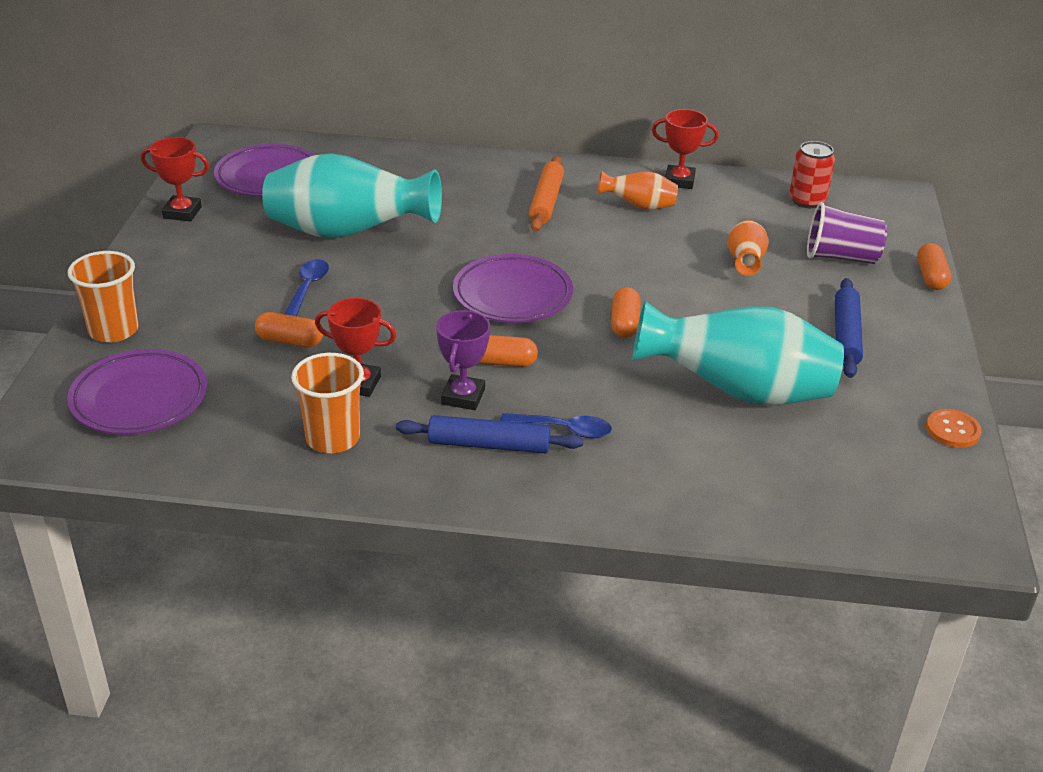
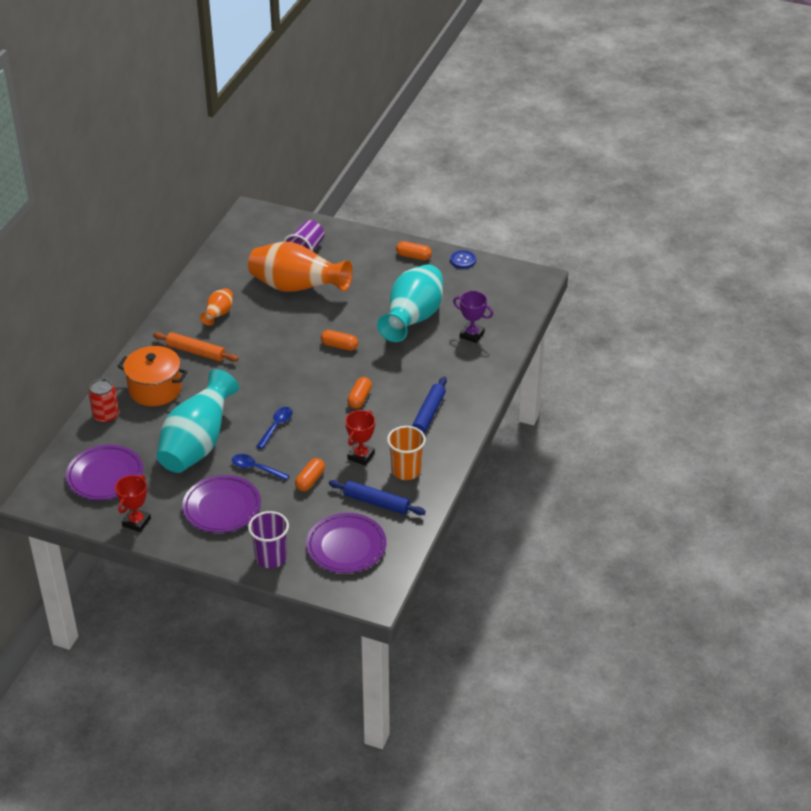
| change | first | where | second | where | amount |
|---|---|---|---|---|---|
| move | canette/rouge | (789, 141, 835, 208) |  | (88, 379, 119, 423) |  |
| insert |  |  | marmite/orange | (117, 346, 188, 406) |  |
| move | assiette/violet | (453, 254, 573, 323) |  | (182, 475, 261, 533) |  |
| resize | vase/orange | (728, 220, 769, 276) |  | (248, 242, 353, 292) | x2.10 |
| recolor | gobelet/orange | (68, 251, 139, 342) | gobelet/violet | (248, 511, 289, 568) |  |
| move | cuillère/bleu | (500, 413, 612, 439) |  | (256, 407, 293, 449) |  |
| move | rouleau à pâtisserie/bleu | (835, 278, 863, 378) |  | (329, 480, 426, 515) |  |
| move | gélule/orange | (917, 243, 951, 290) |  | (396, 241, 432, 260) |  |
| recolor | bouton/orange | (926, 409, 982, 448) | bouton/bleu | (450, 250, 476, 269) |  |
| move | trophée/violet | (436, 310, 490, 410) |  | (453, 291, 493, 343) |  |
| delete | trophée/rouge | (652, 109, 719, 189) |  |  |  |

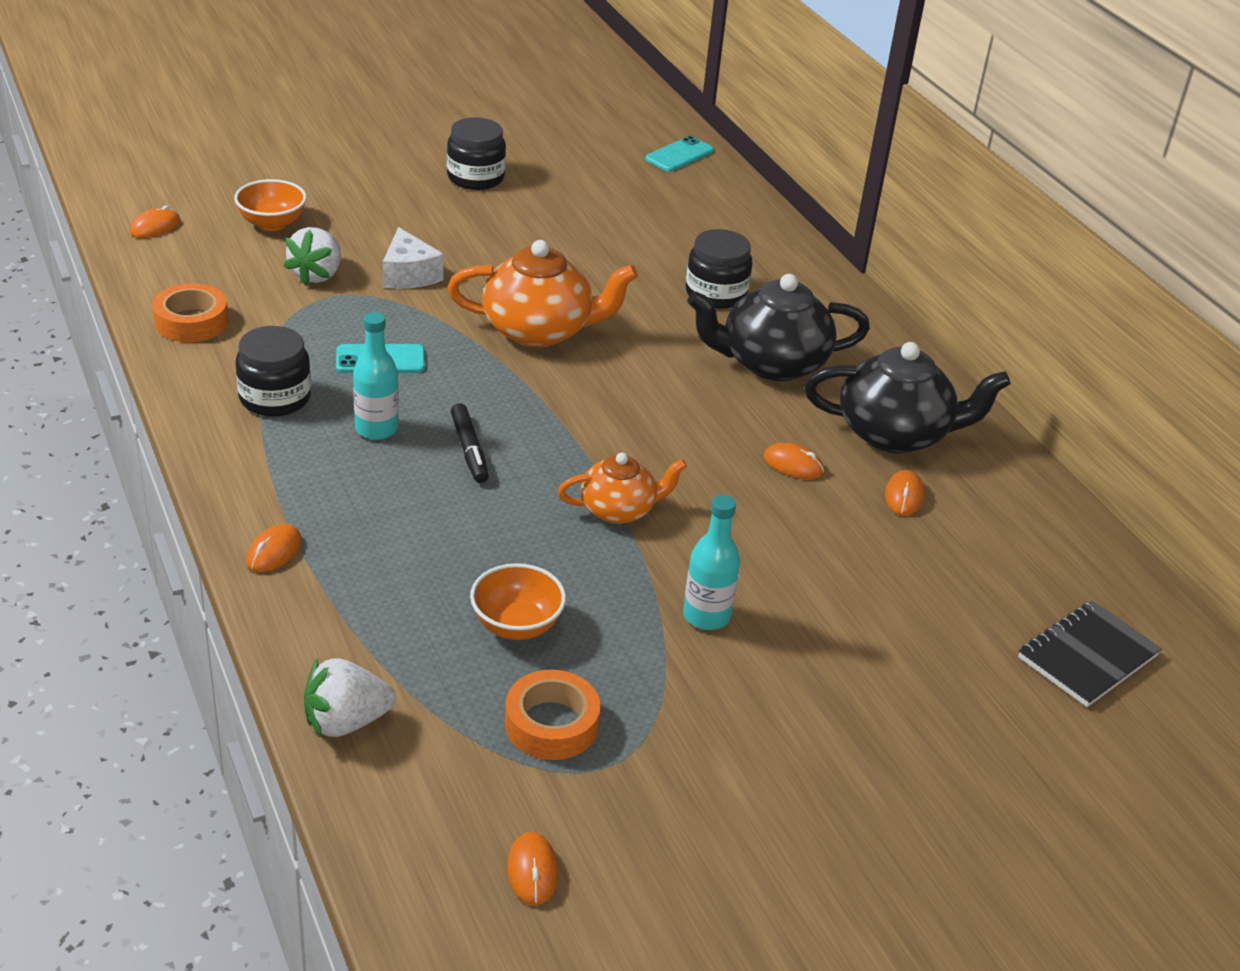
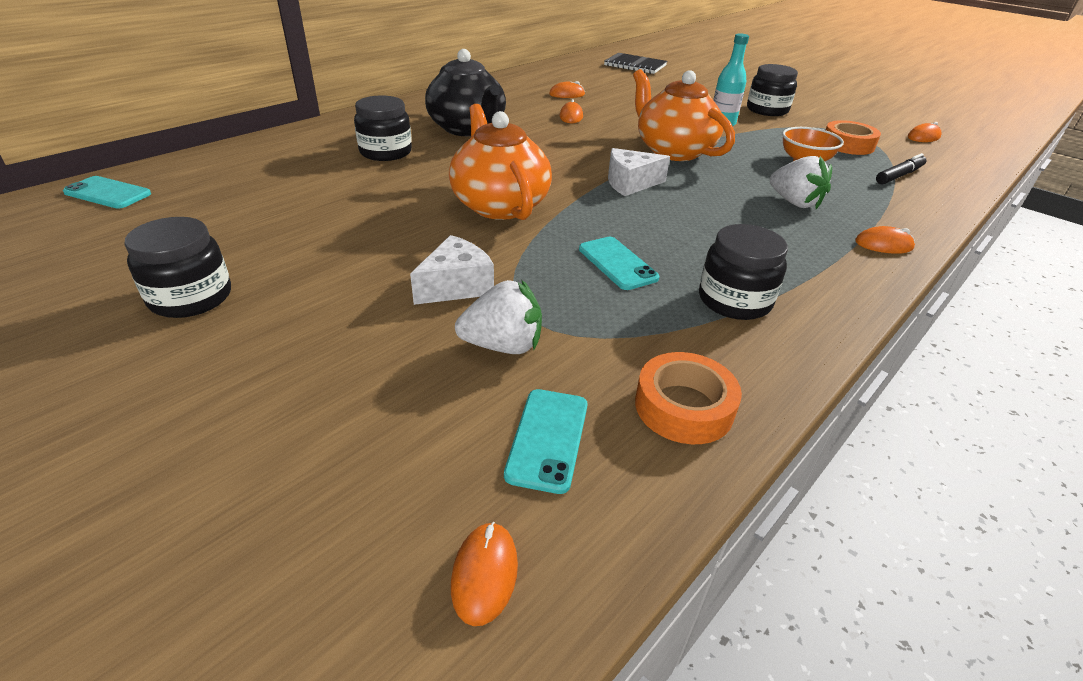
| change | first | where | second | where | amount |
|---|---|---|---|---|---|
| rotate | souris/orange | (129, 205, 180, 238) |  | (451, 522, 518, 626) | 75 degrees clockwise |
| insert |  |  | téléphone/turquoise | (504, 389, 588, 494) |  |
| insert |  |  | fromage/blanc | (608, 148, 670, 196) |  |
| resize | théière/orange | (557, 453, 687, 524) |  | (633, 69, 735, 161) | x1.64 |
| insert |  |  | bocal/noir | (747, 64, 798, 116) |  |
| move | fraise/blanc | (304, 658, 396, 737) |  | (770, 156, 832, 209) |  |
| move | feutre/noir | (451, 403, 489, 483) |  | (876, 153, 927, 184) |  |
| delete | bol/orange | (234, 179, 307, 231) |  |  |  |
| delete | bouteille/turquoise | (353, 312, 399, 440) |  |  |  |
| delete | théière/noir | (805, 342, 1011, 453) |  |  |  |

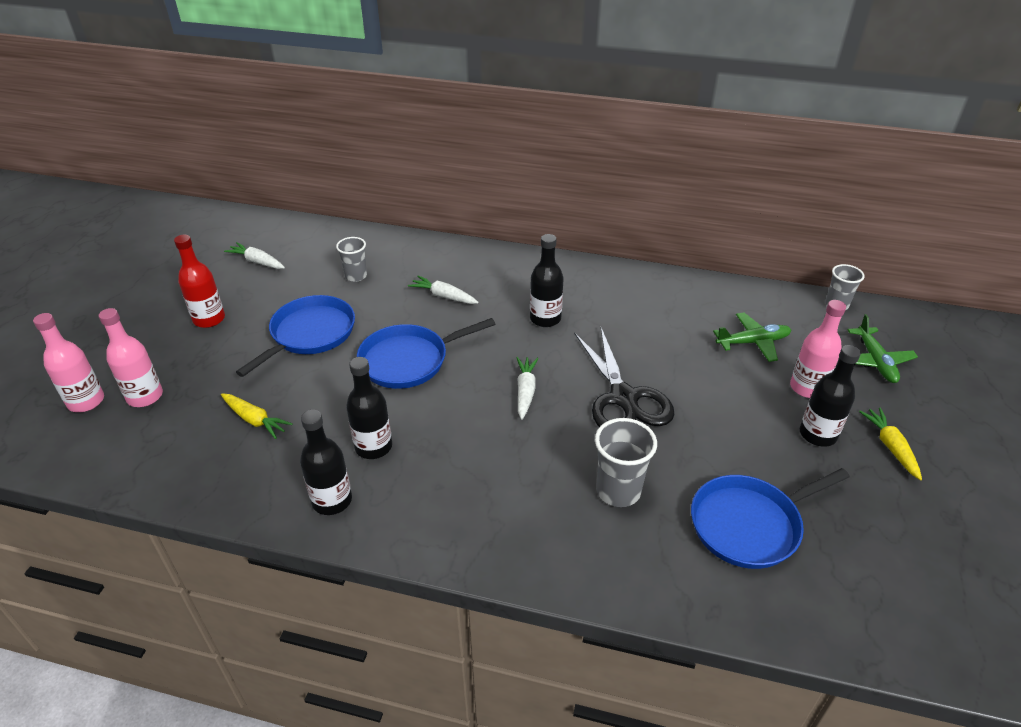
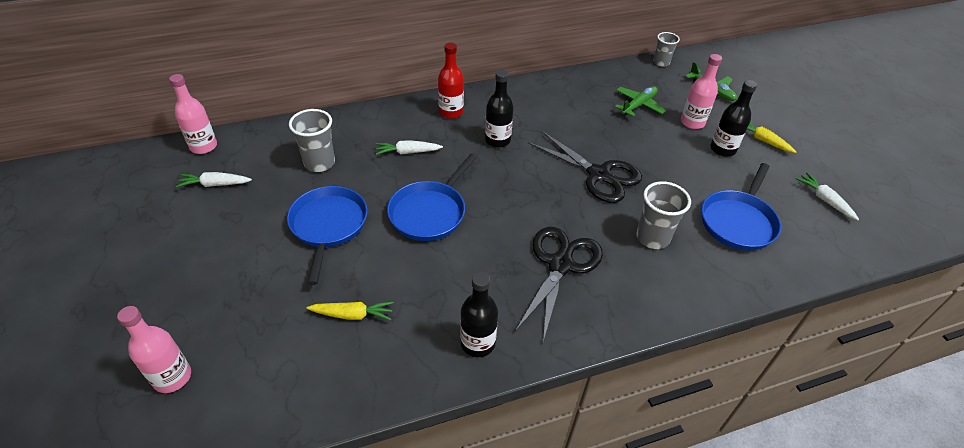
| change | first | where | second | where | amount |
|---|---|---|---|---|---|
| move | bouteille/rose | (99, 308, 163, 407) |  | (169, 74, 217, 154) |  |
| resize | gobelet/gris | (336, 237, 367, 282) |  | (289, 109, 335, 172) | x1.51 |
| move | bouteille/rouge | (174, 235, 225, 328) |  | (438, 43, 464, 119) |  |
| insert |  |  | ciseaux/noir | (515, 227, 603, 342) |  |
| move | carotte/blanc | (516, 357, 538, 420) |  | (795, 173, 859, 220) |  |
| delete | bouteille/noir | (346, 357, 392, 459) |  |  |  |

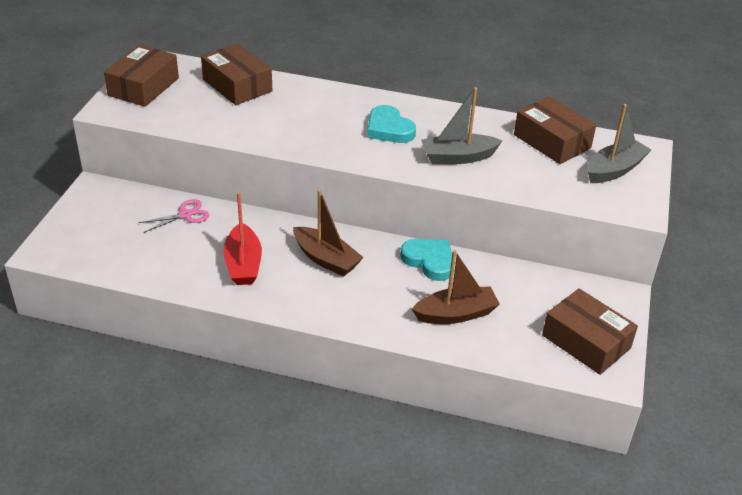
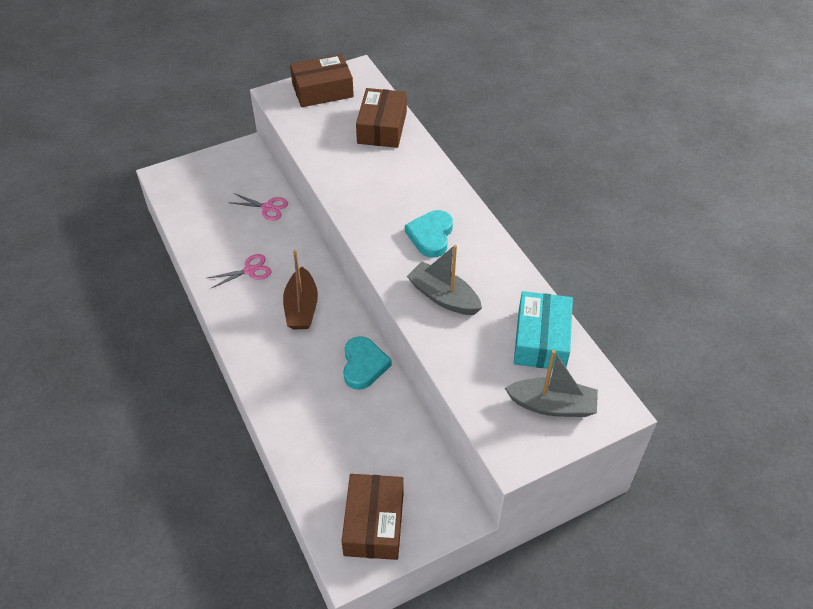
| change | first | where | second | where | amount |
|---|---|---|---|---|---|
| replace | bateau/rouge | (223, 192, 262, 285) | ciseaux/rose | (207, 254, 272, 288) |  |
| recolor | boîte/marron | (514, 96, 596, 164) | boîte/turquoise | (514, 291, 573, 369) |  |
| delete | bateau/marron | (412, 250, 500, 324) |  |  |  |

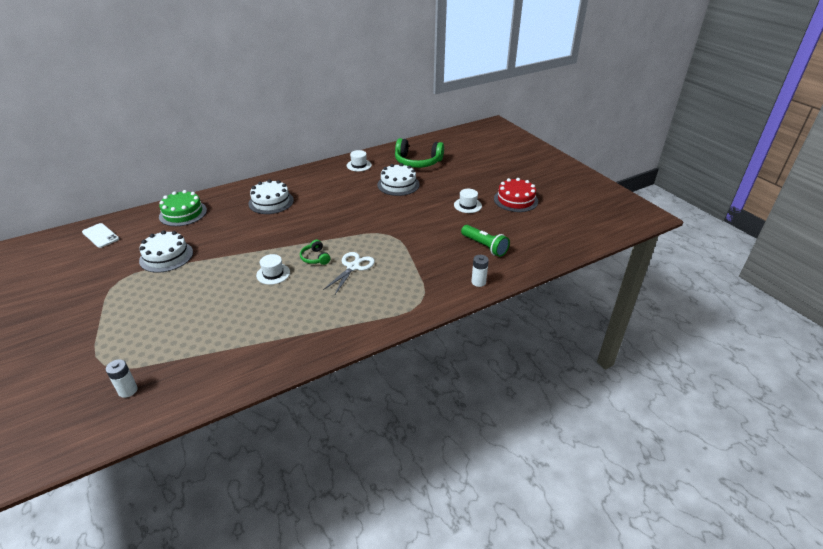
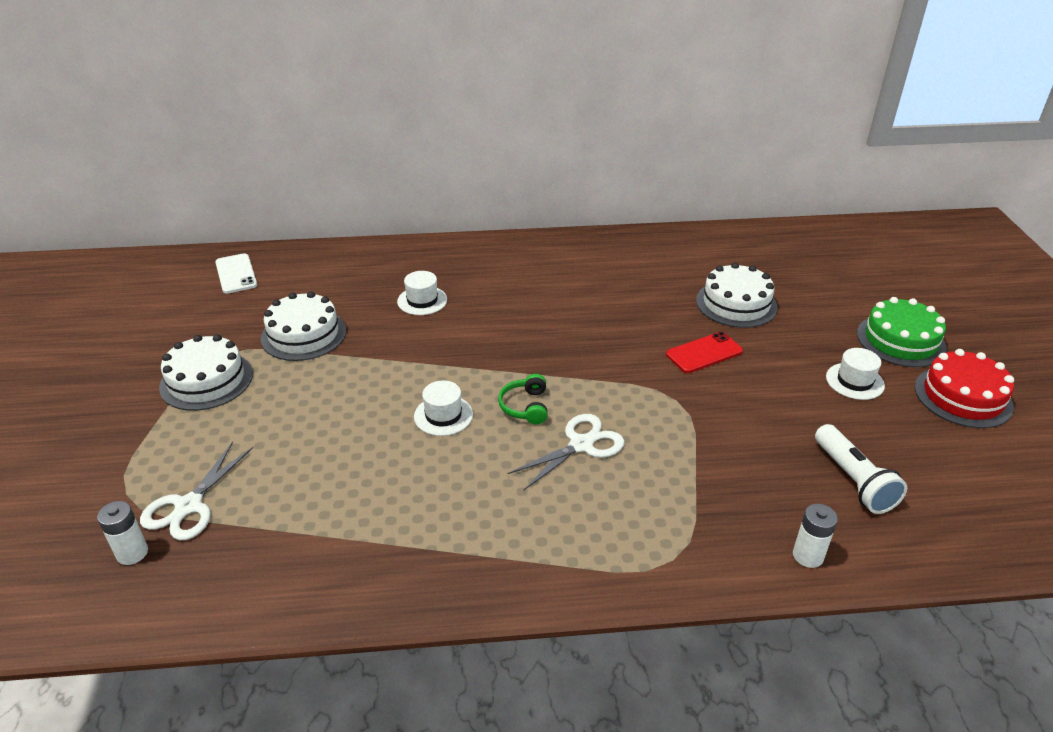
| change | first | where | second | where | amount |
|---|---|---|---|---|---|
| insert |  |  | ciseaux/blanc | (140, 442, 253, 540) |  |
| move | gâteau/blanc | (248, 179, 294, 214) |  | (159, 334, 253, 411) |  |
| move | chapeau/blanc | (347, 150, 372, 171) |  | (397, 271, 447, 315) |  |
| insert |  |  | téléphone/rouge | (666, 332, 743, 373) |  |
| recolor | lampe de poche/vert | (461, 225, 510, 257) | lampe de poche/blanc | (815, 424, 907, 514) |  |
| move | gâteau/vert | (159, 190, 207, 226) |  | (857, 297, 947, 367) |  |
| delete | casque audio/vert | (395, 138, 444, 168) |  |  |  |

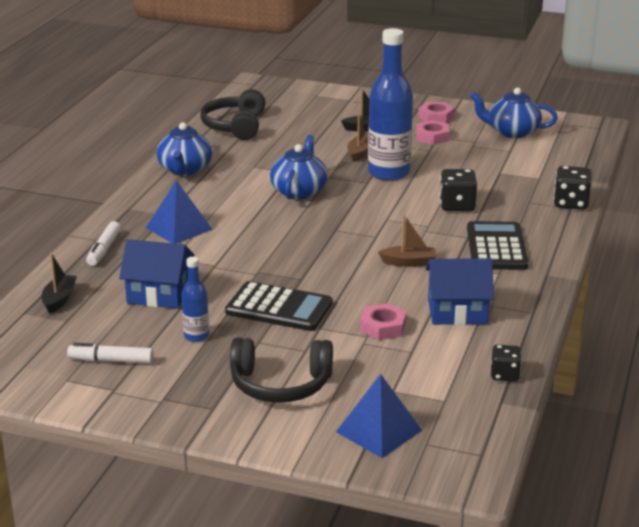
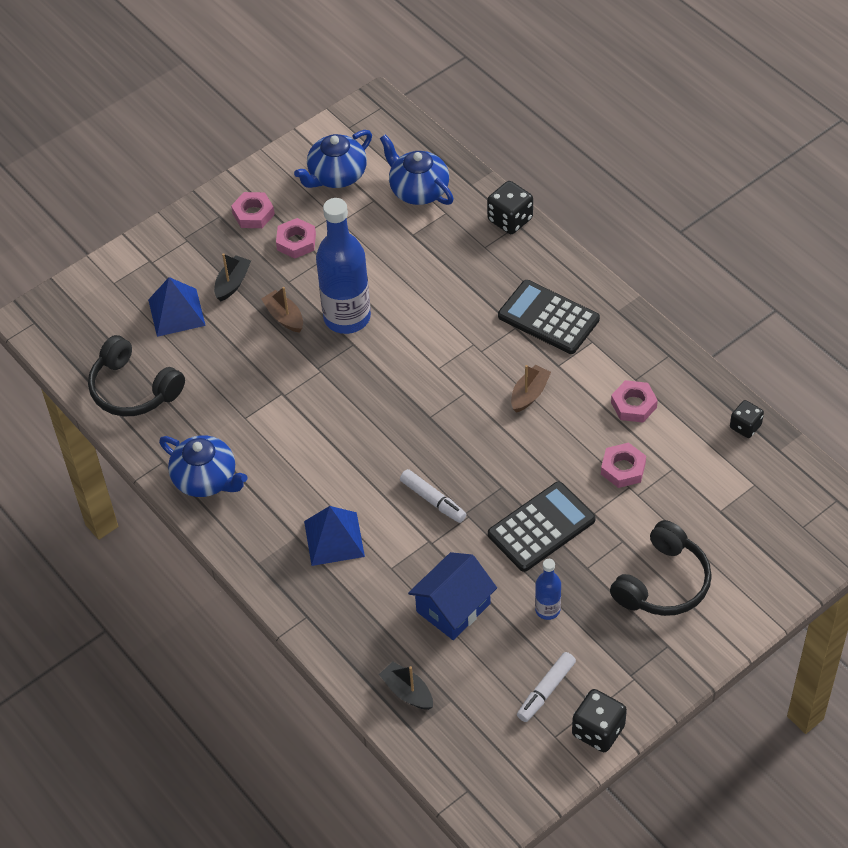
| change | first | where | second | where | amount |
|---|---|---|---|---|---|
| move | pyramide/bleu | (336, 374, 422, 458) |  | (148, 277, 206, 337) |  |
| move | théière/bleu | (270, 135, 328, 200) |  | (380, 135, 454, 205) |  |
| move | feutre/blanc | (86, 221, 121, 266) |  | (400, 469, 466, 523) |  |
| move | dé/noir | (440, 169, 477, 211) |  | (572, 689, 627, 752) |  |
| replace | maison/bleu | (426, 258, 494, 325) | écrou/rose | (611, 380, 658, 422) |  |

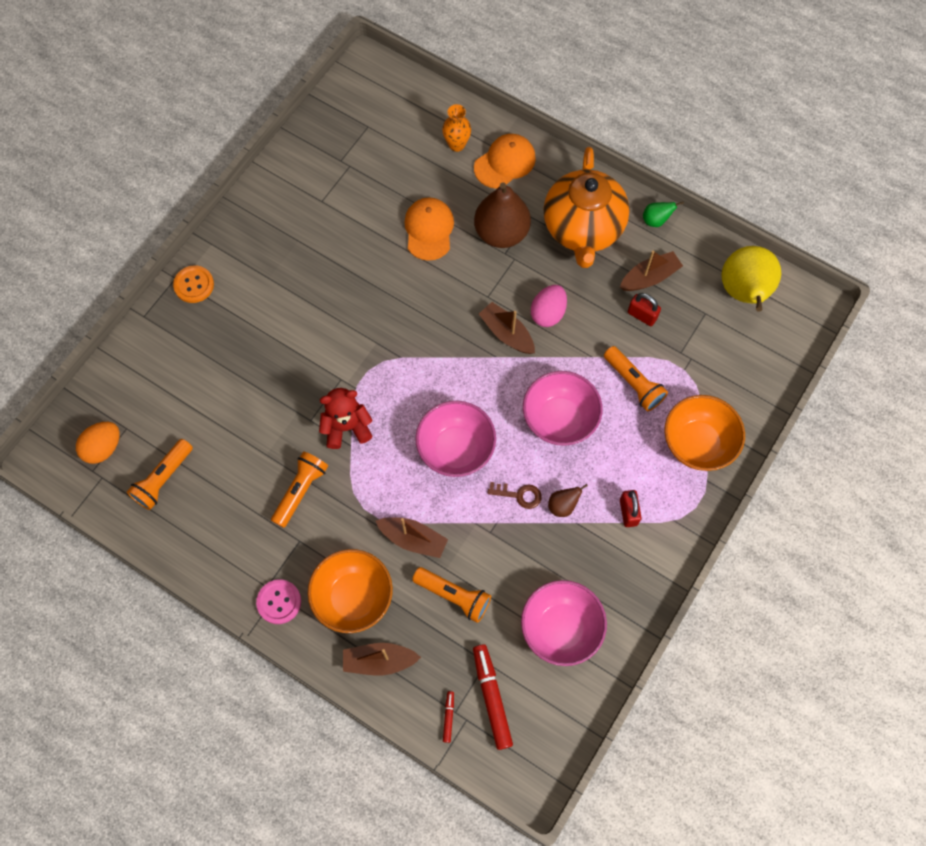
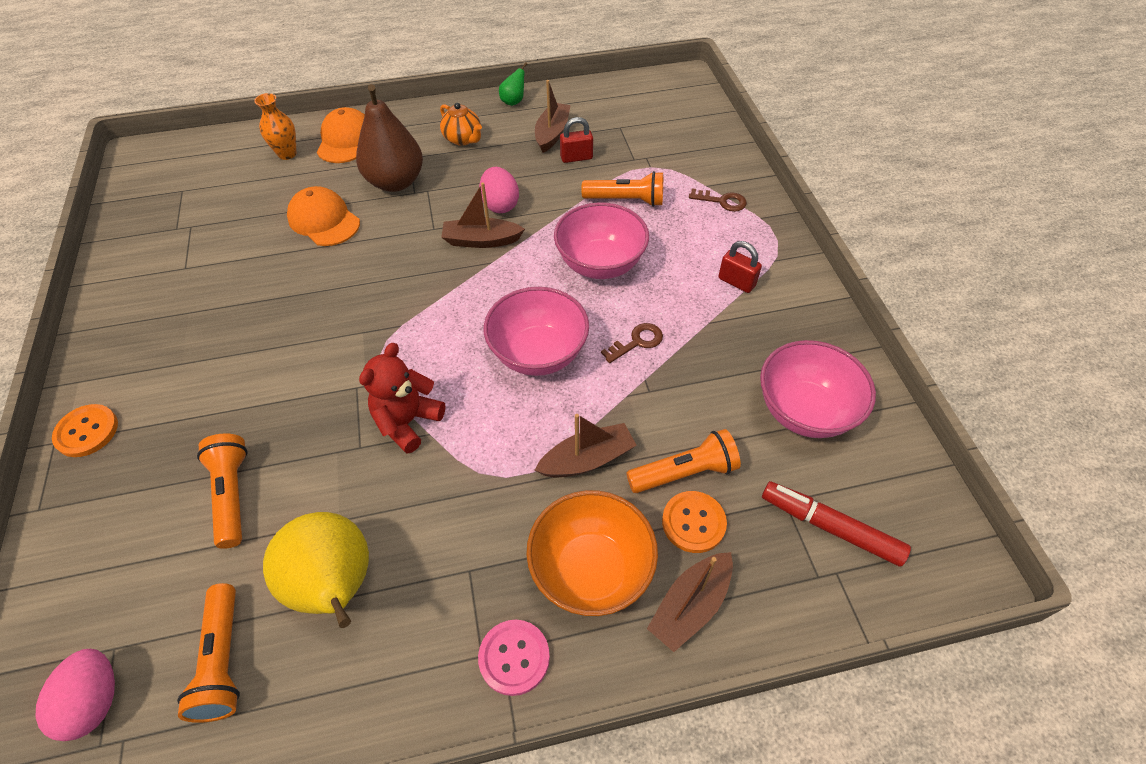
| change | first | where | second | where | amount |
|---|---|---|---|---|---|
| recolor | œuf/orange | (76, 422, 120, 464) | œuf/rose | (35, 649, 115, 741) |  |
| move | lampe de poche/orange | (271, 451, 328, 528) |  | (197, 434, 248, 549) |  |
| move | poire/jaune | (721, 246, 781, 311) |  | (263, 512, 369, 628) |  |
| resize | théière/orange | (544, 147, 630, 268) |  | (440, 103, 482, 146) | x0.45 |
| insert |  |  | bouton/orange | (662, 491, 727, 553) |  |
| replace | bol/orange | (664, 395, 745, 471) | clé/marron | (689, 188, 747, 212) |  |
| delete | feutre/rouge | (443, 691, 454, 743) |  |  |  |
| delete | poire/marron | (548, 484, 588, 517) |  |  |  |

